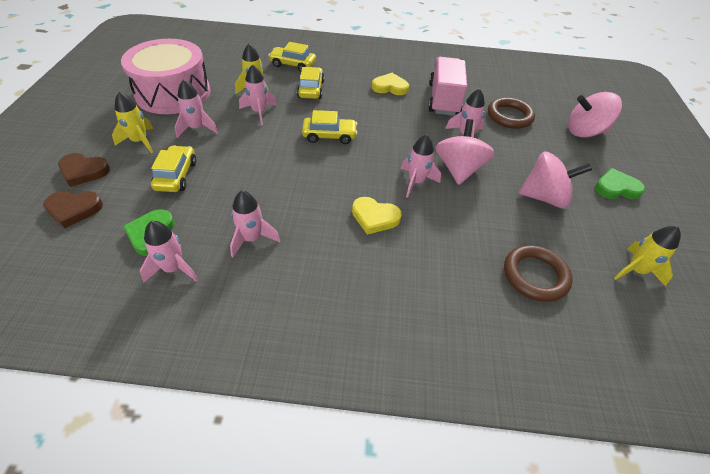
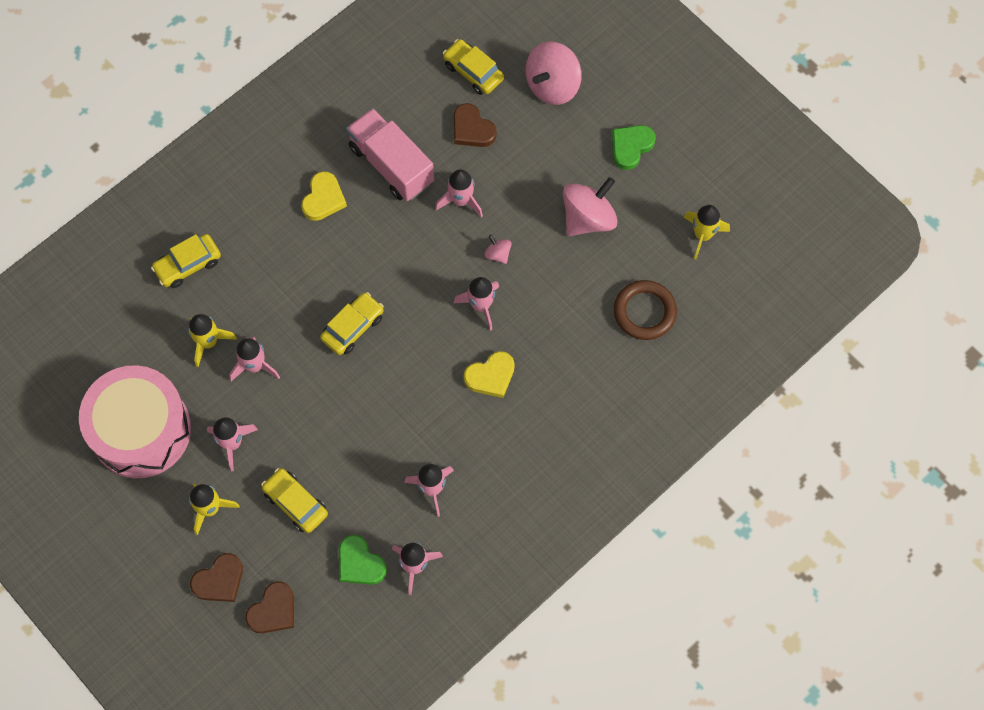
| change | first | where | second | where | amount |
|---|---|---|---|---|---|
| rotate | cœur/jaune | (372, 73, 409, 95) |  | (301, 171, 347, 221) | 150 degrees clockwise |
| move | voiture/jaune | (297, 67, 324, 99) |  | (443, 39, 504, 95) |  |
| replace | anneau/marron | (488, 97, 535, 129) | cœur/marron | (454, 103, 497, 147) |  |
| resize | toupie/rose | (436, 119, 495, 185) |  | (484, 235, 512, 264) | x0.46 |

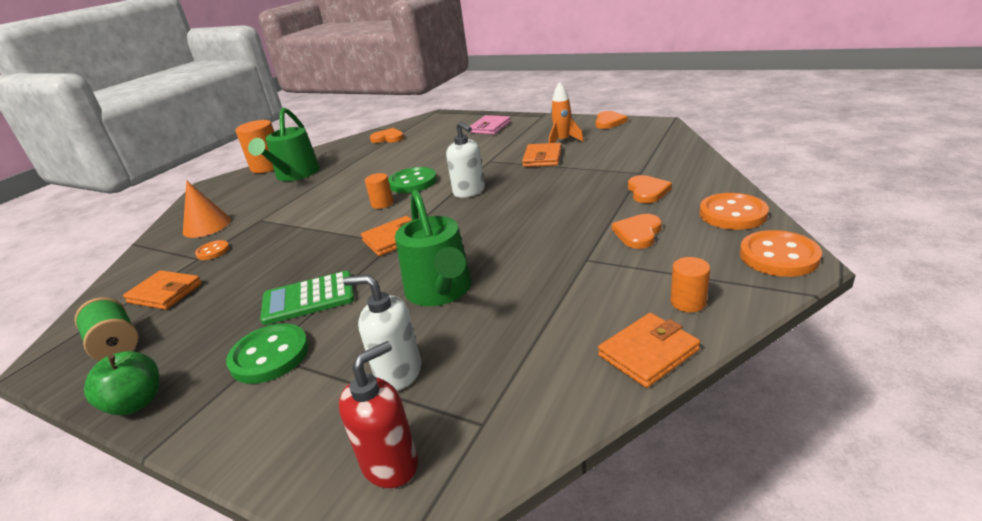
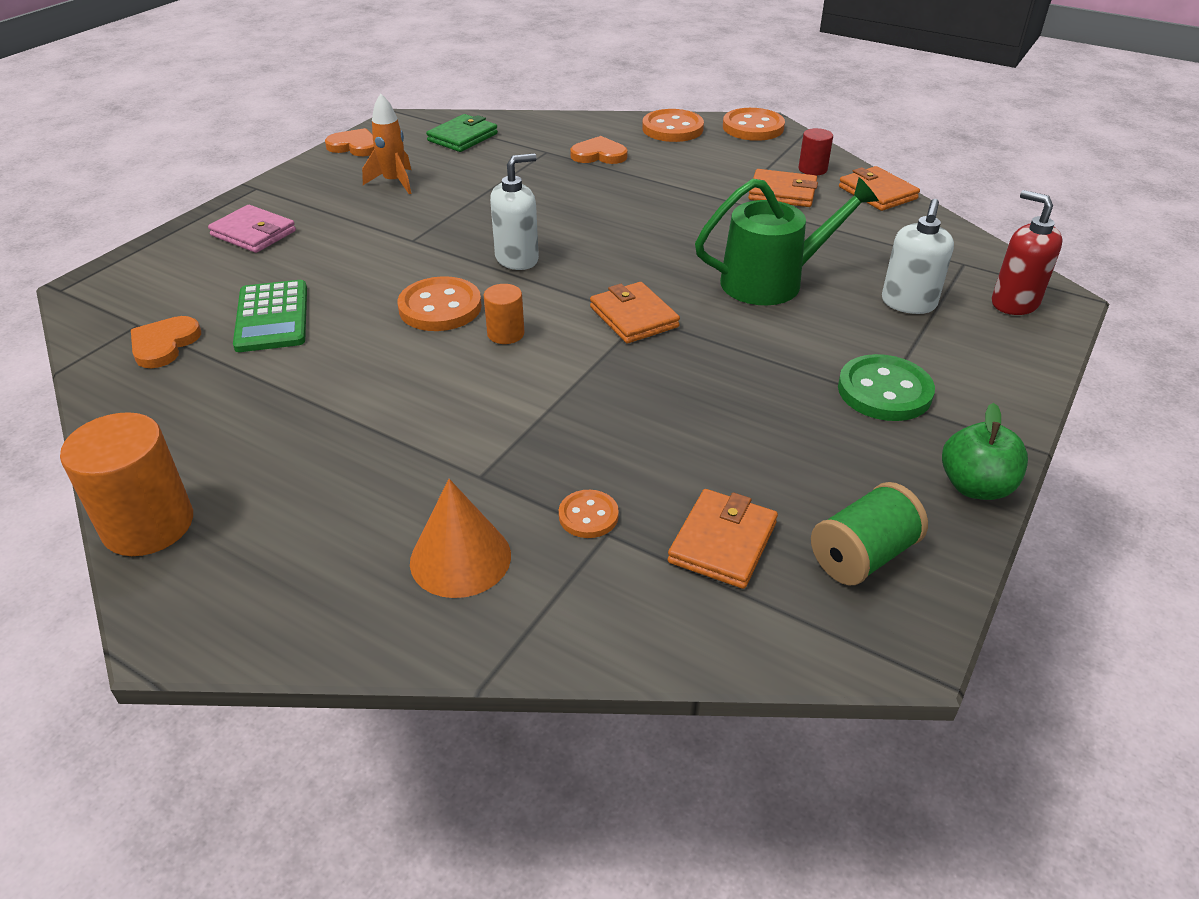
| change | first | where | second | where | amount |
|---|---|---|---|---|---|
| move | calculatrice/vert | (260, 271, 354, 325) |  | (233, 280, 307, 352) |  |
| recolor | bouton/vert | (388, 167, 437, 193) | bouton/orange | (397, 276, 482, 331) |  |
| insert |  |  | portefeuille/vert | (426, 114, 498, 152) |  |
| move | portefeuille/orange | (522, 143, 562, 167) |  | (748, 169, 818, 207) |  |
| recolor | cylindre/orange | (671, 257, 710, 312) | cylindre/rouge | (799, 128, 833, 175) |  |
| delete | arrosoir/vert | (248, 107, 320, 181) |  |  |  |
| delete | cœur/orange | (612, 214, 661, 249) |  |  |  |

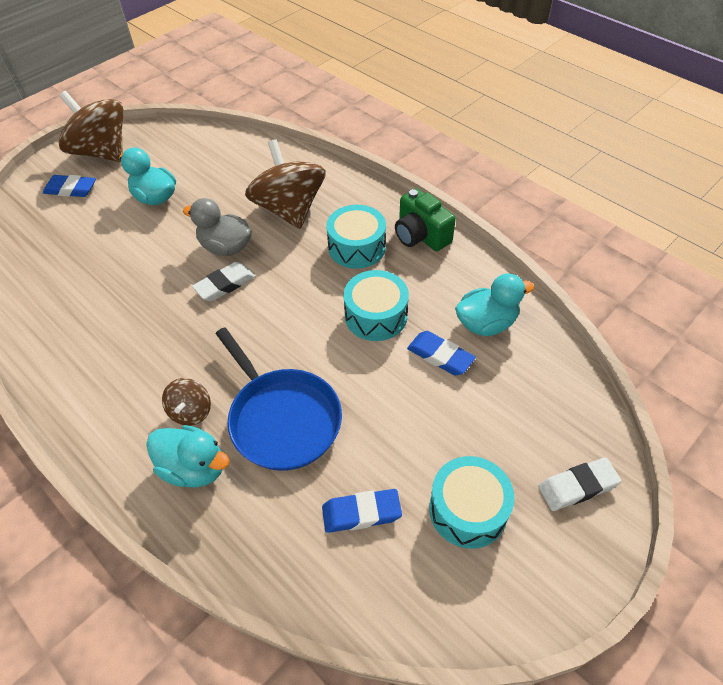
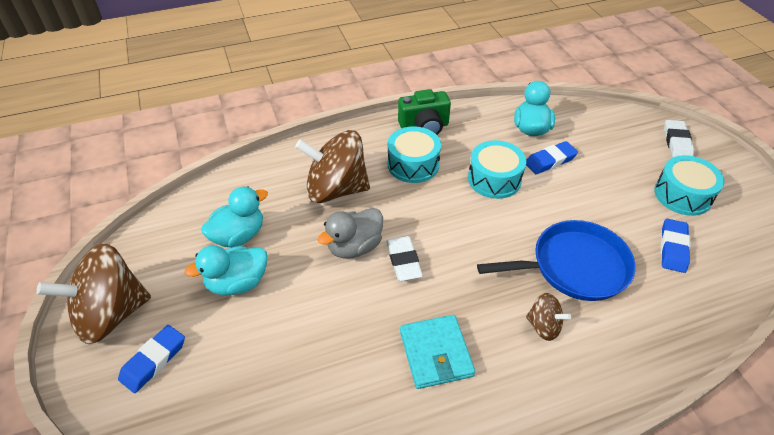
| change | first | where | second | where | amount |
|---|---|---|---|---|---|
| move | canard/turquoise | (146, 425, 230, 488) |  | (201, 186, 268, 248) |  |
| insert |  |  | portefeuille/turquoise | (400, 315, 475, 389) |  |

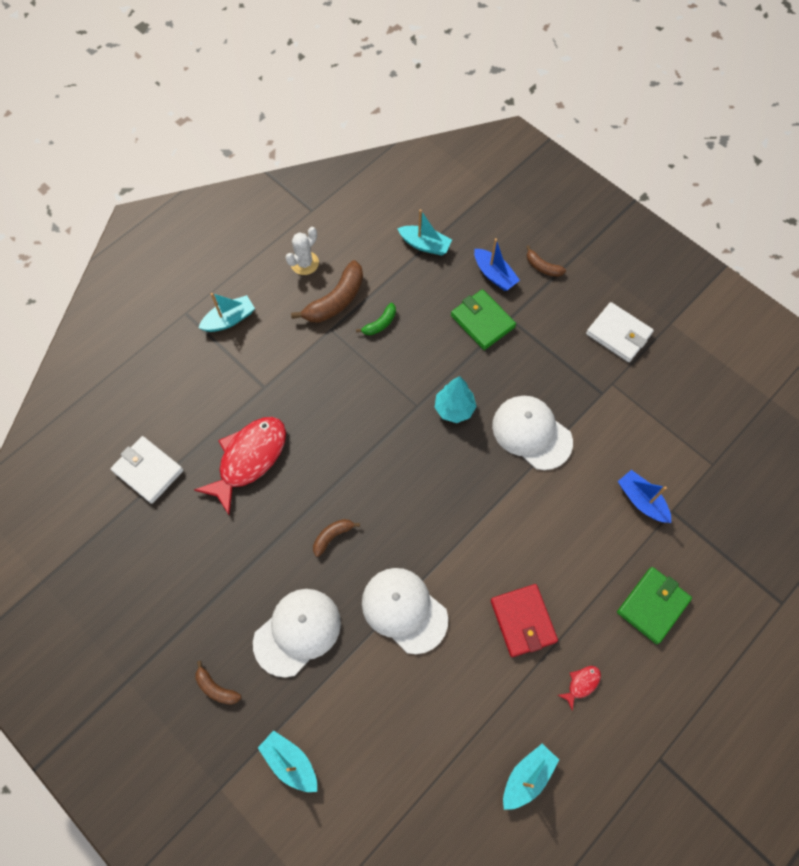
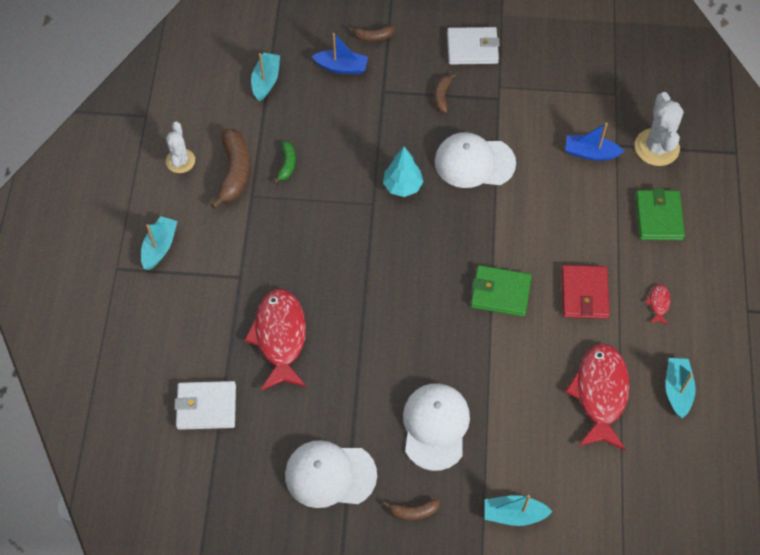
| change | first | where | second | where | amount |
|---|---|---|---|---|---|
| rotate | bateau/turquoise | (397, 209, 452, 256) |  | (251, 52, 280, 101) | 60 degrees counterclockwise |
| move | casquette/blanc | (362, 568, 448, 654) |  | (285, 440, 377, 508) |  |
| move | banane/marron | (313, 519, 360, 557) |  | (434, 74, 456, 113) |  |
| move | portefeuille/vert | (451, 289, 516, 350) |  | (470, 265, 532, 317) |  |
| rotate | portefeuille/rouge | (491, 584, 558, 657) |  | (561, 265, 610, 319) | 60 degrees clockwise |
| insert |  |  | poisson/rouge | (565, 344, 630, 450) |  |
| insert |  |  | cactus/blanc | (635, 92, 684, 166) |  |

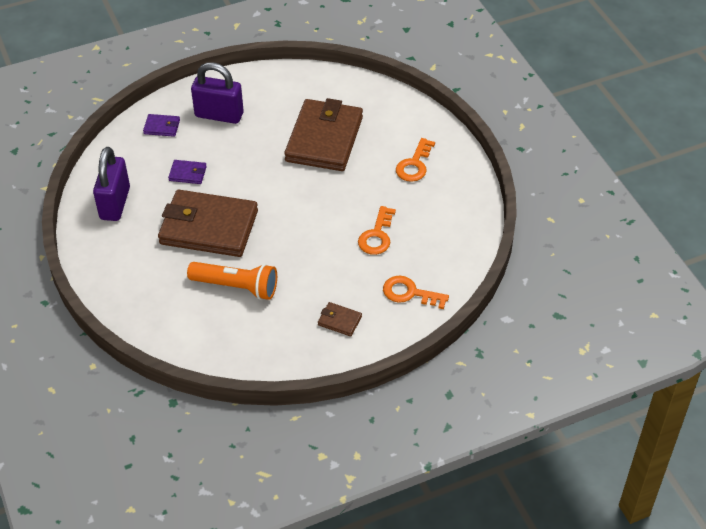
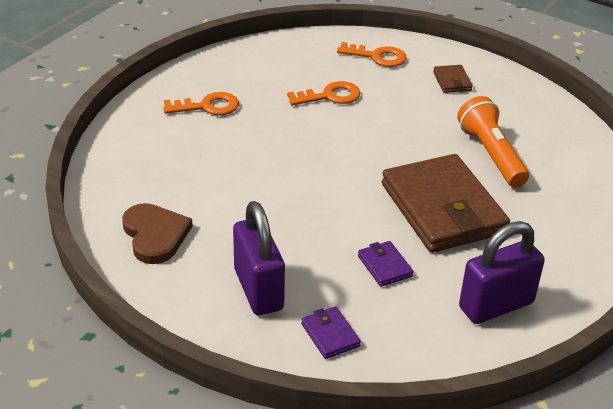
| change | first | where | second | where | amount |
|---|---|---|---|---|---|
| insert |  |  | cœur/marron | (122, 203, 193, 264) |  |
| rotate | clé/orange | (383, 276, 449, 309) |  | (337, 42, 407, 67) | 60 degrees counterclockwise |
| delete | portefeuille/marron | (284, 98, 363, 171) |  |  |  |

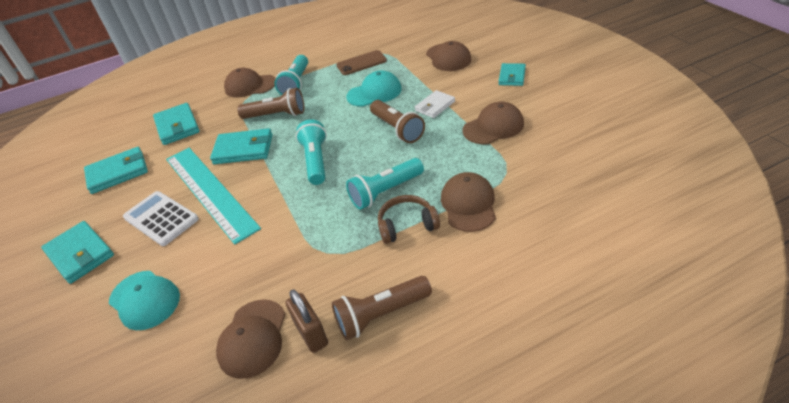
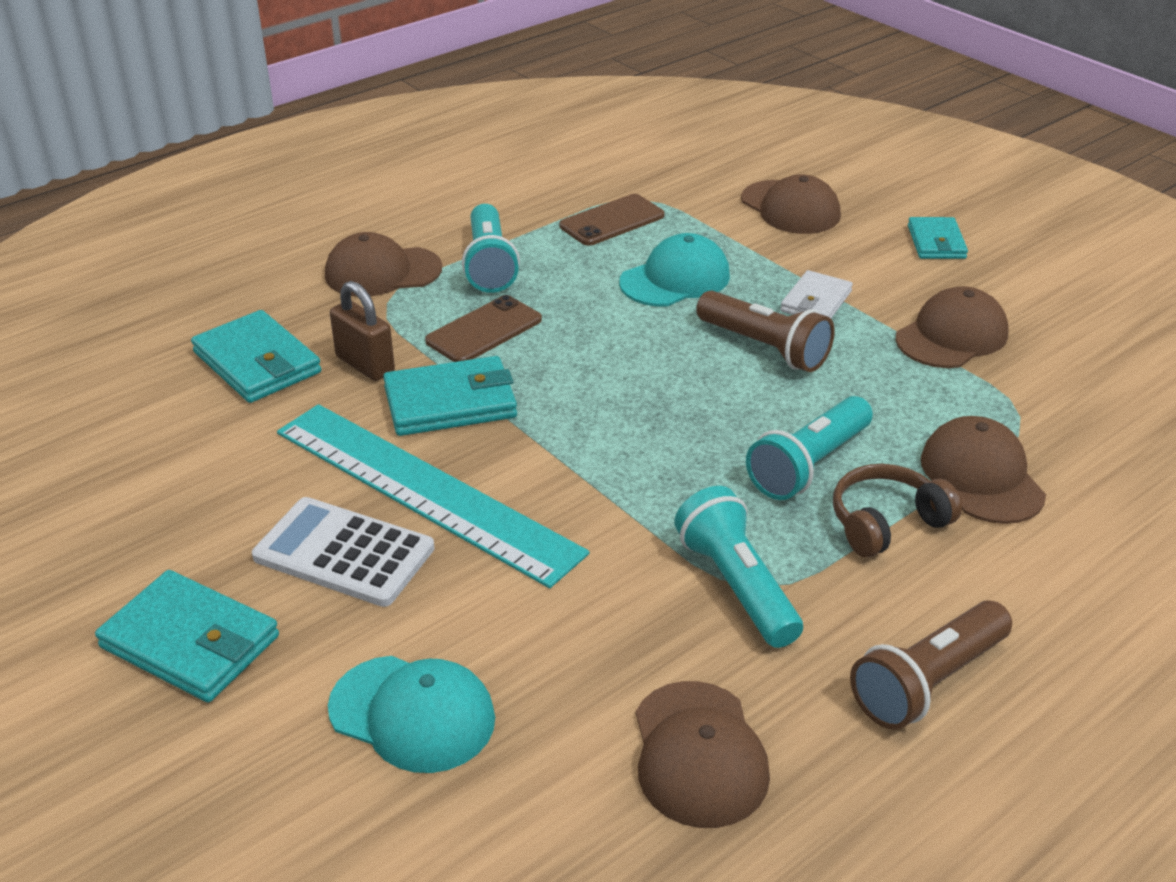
| change | first | where | second | where | amount |
|---|---|---|---|---|---|
| move | cadenas/marron | (286, 289, 328, 353) |  | (330, 281, 395, 381) |  |
| replace | lampe de poche/marron | (237, 88, 304, 119) | téléphone/marron | (425, 295, 542, 362) |  |
| move | lampe de poche/turquoise | (296, 119, 327, 185) |  | (674, 486, 803, 648) |  |
| delete | portefeuille/turquoise | (84, 147, 148, 194) |  |  |  |

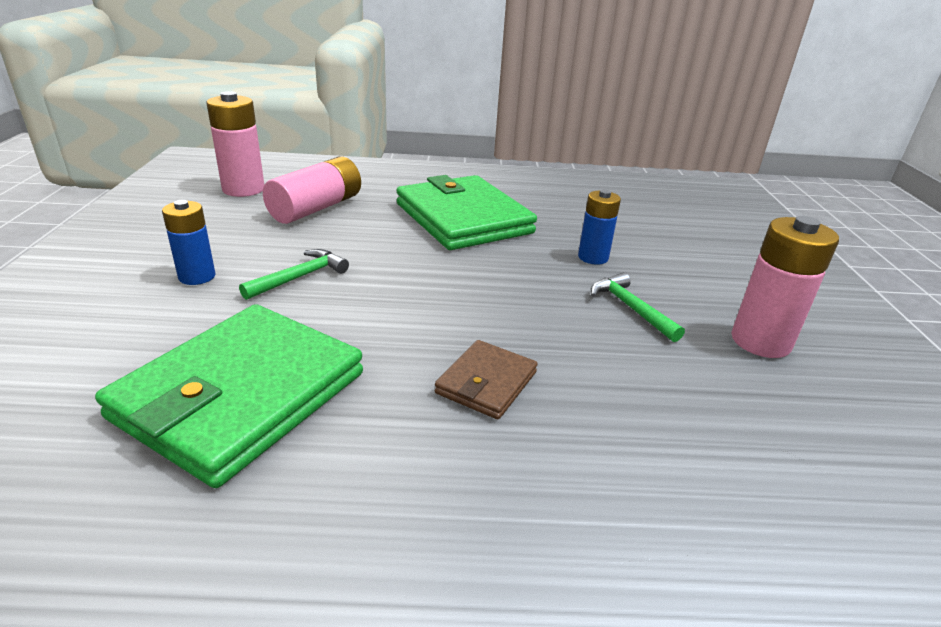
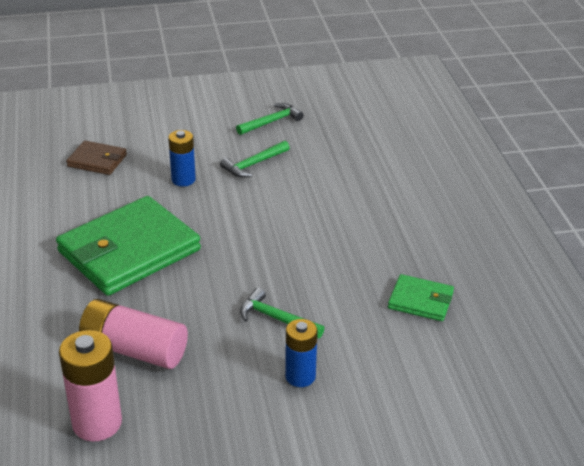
| change | first | where | second | where | amount |
|---|---|---|---|---|---|
| move | portefeuille/marron | (435, 340, 537, 419) |  | (66, 141, 127, 175) |  |
| replace | pile/rose | (731, 216, 839, 358) | marteau/vert | (236, 103, 303, 135) |  |
| resize | portefeuille/vert | (95, 304, 363, 488) |  | (388, 274, 454, 321) | x0.48 |

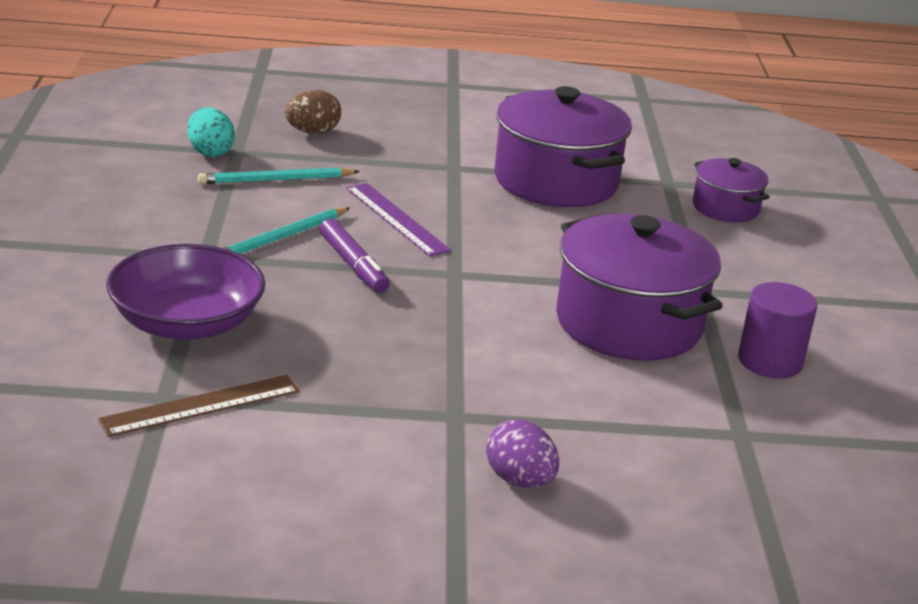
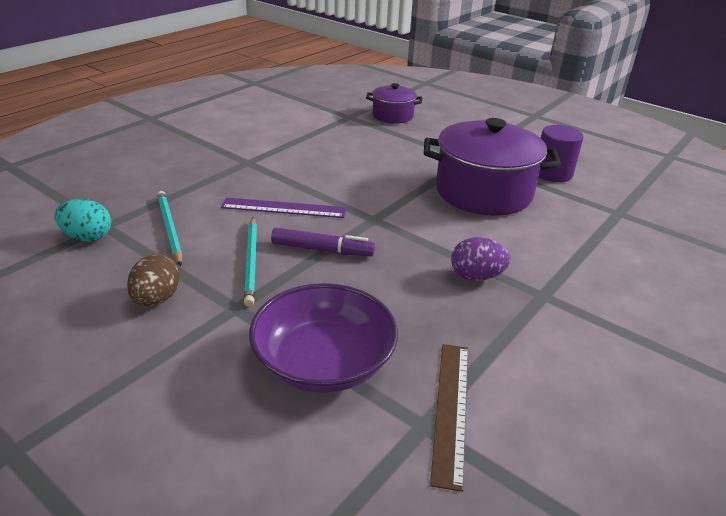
| change | first | where | second | where | amount |
|---|---|---|---|---|---|
| move | œuf/marron | (285, 90, 341, 134) |  | (127, 254, 180, 306) |  |
| rotate | crayon/turquoise | (198, 167, 360, 184) |  | (157, 191, 183, 266) | 135 degrees clockwise |
| move | œuf/violet | (486, 419, 559, 488) |  | (451, 237, 511, 281) |  |
| delete | marmite/violet | (495, 86, 632, 207) |  |  |  |

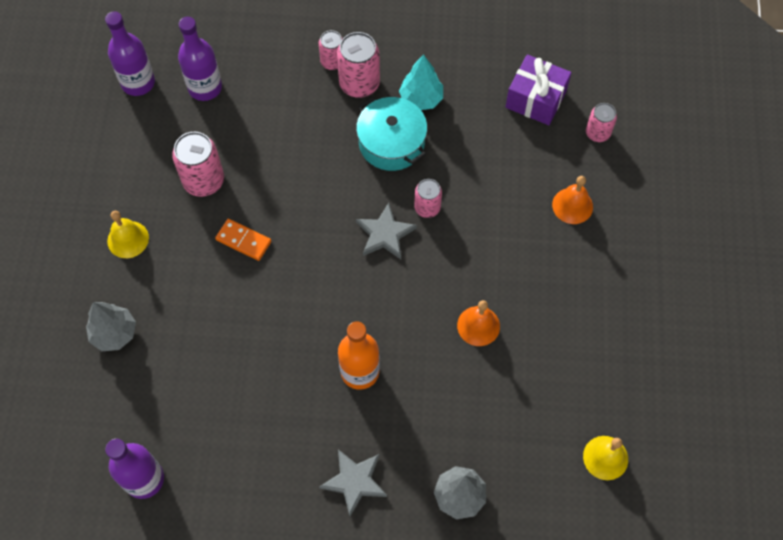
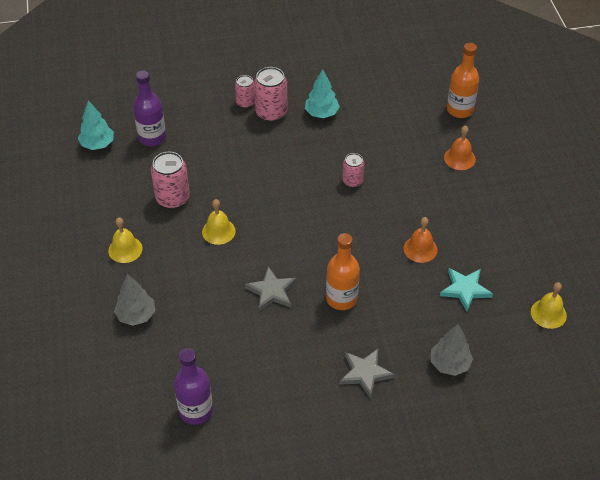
| change | first | where | second | where | amount |
|---|---|---|---|---|---|
| replace | bouteille/violet | (105, 11, 155, 96) | arbre/turquoise | (78, 100, 114, 150) |  |
| replace | domino/orange | (215, 219, 271, 261) | cloche/jaune | (202, 199, 236, 245) |  |
| move | étoile/gris | (356, 203, 417, 259) |  | (245, 266, 297, 311) |  |
| insert |  |  | étoile/turquoise | (440, 268, 493, 312) |  |
| replace | canette/rose | (586, 103, 617, 142) | bouteille/orange | (447, 43, 479, 118) |  |
| delete | marmite/turquoise | (356, 97, 427, 171) |  |  |  |
| delete | cadeau/violet | (506, 54, 571, 125) |  |  |  |

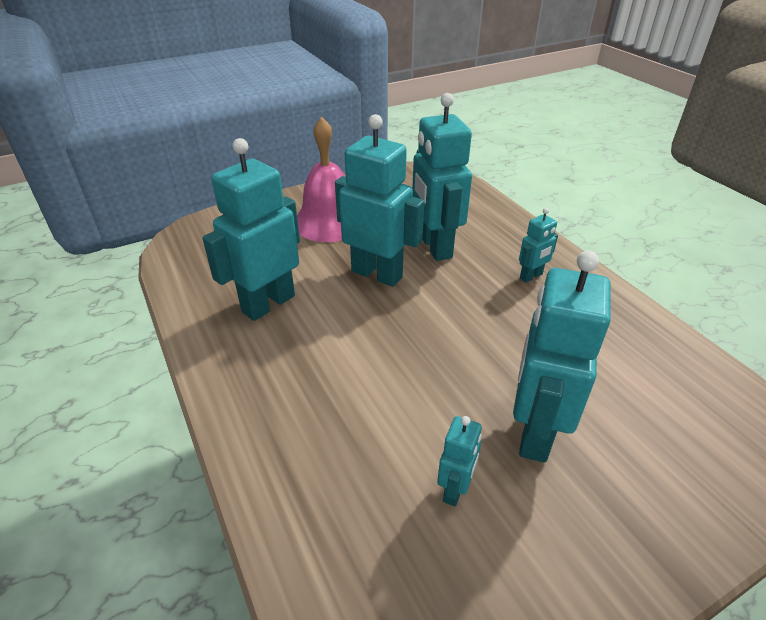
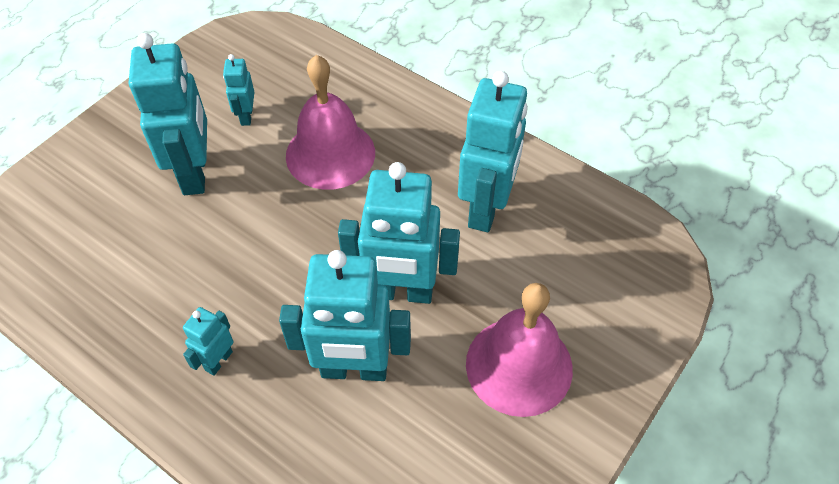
| change | first | where | second | where | amount |
|---|---|---|---|---|---|
| rotate | robot/turquoise | (412, 93, 472, 261) |  | (279, 250, 411, 381) | 135 degrees clockwise |
| insert |  |  | cloche/rose | (286, 55, 375, 190) |  |

